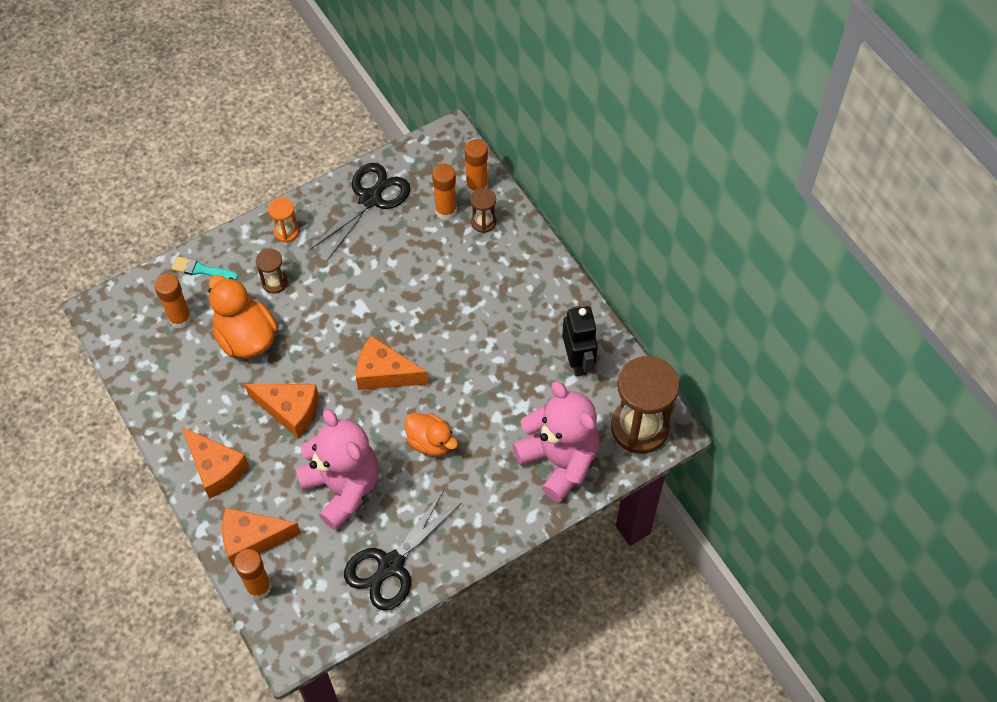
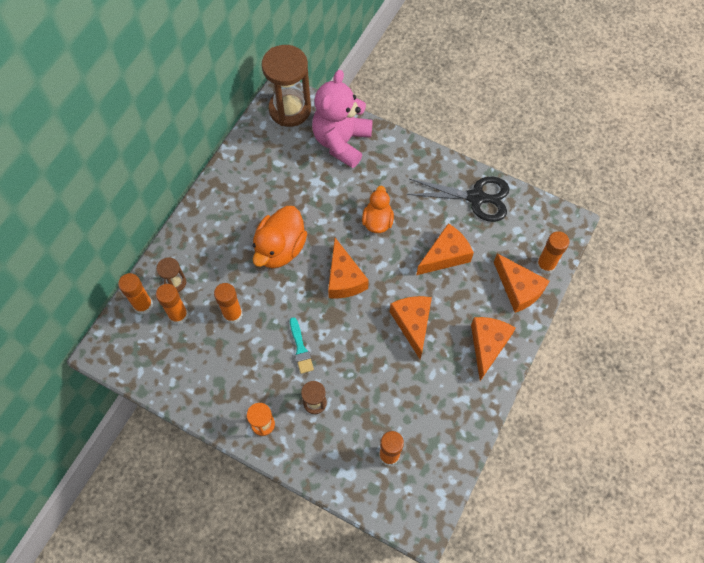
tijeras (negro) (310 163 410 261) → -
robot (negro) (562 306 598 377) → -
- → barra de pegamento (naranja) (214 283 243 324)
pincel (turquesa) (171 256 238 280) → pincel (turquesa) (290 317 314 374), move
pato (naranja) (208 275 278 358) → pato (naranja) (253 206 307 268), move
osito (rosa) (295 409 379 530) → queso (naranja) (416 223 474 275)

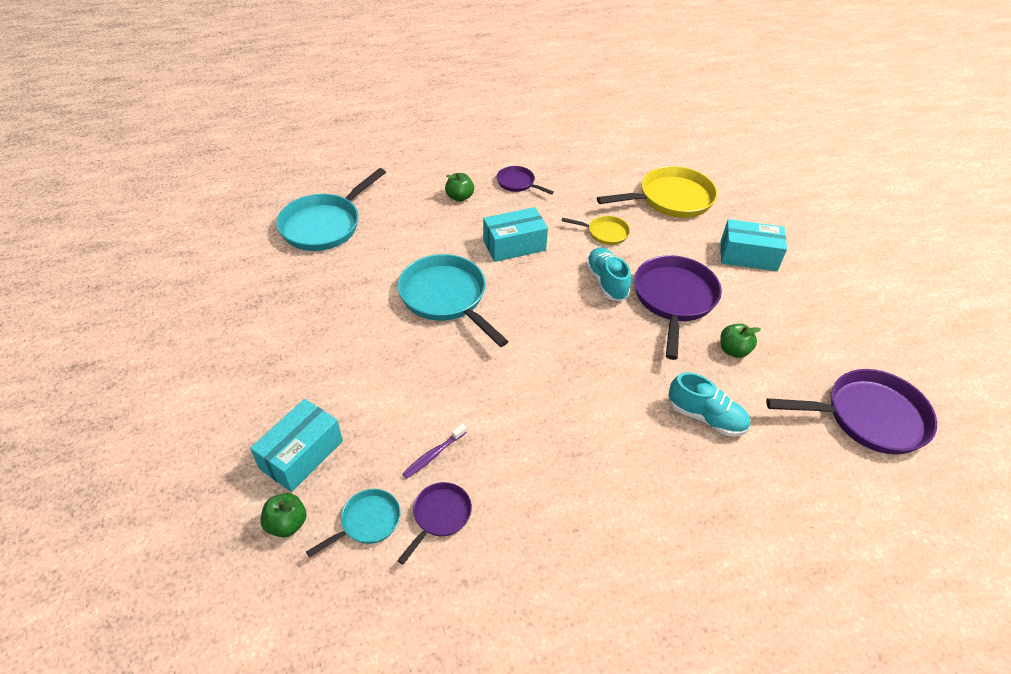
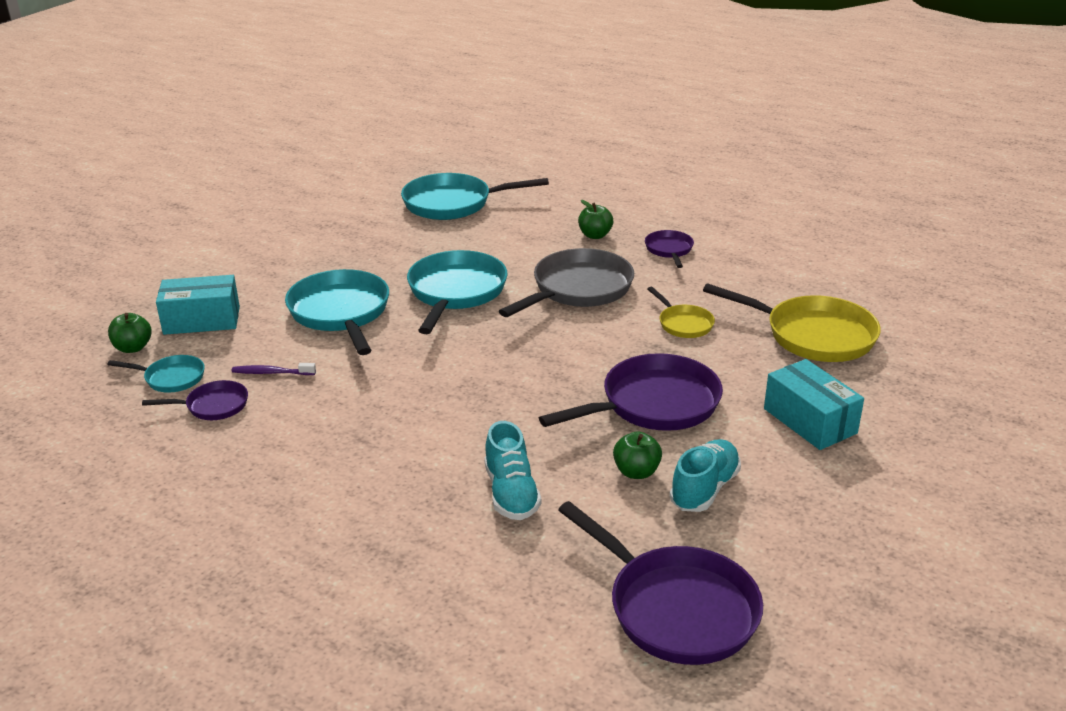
- → sartén (turquesa) (285 269 389 355)
zapato (turquesa) (586 247 631 301) → zapato (turquesa) (670 439 741 512), move
caja (turquesa) (483 207 548 262) → sartén (gris) (499 248 634 317)

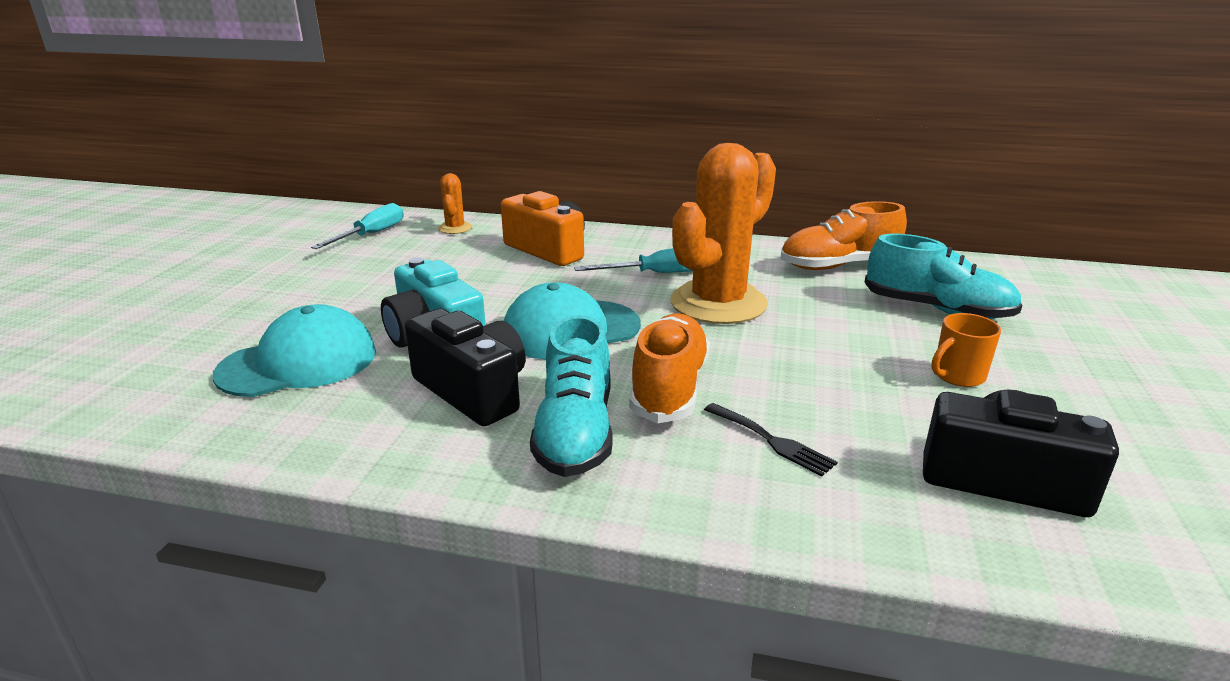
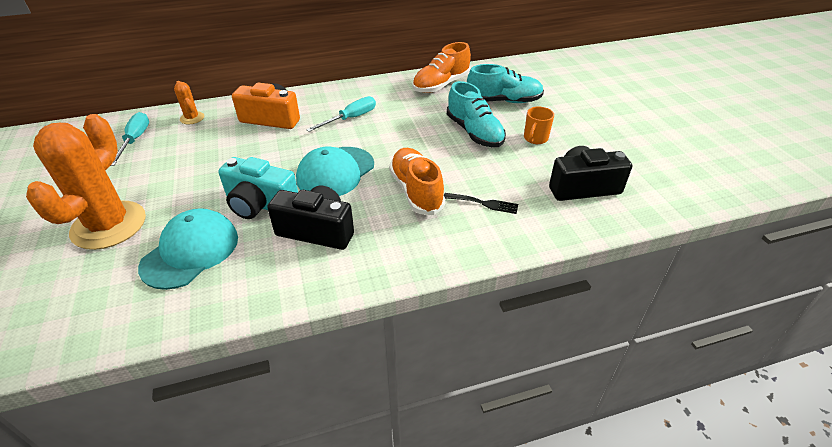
zapato (turquesa) (530 315 613 477) → zapato (turquesa) (447 81 506 147), move
cactus (naranja) (671 143 776 324) → cactus (naranja) (26 114 146 250), move

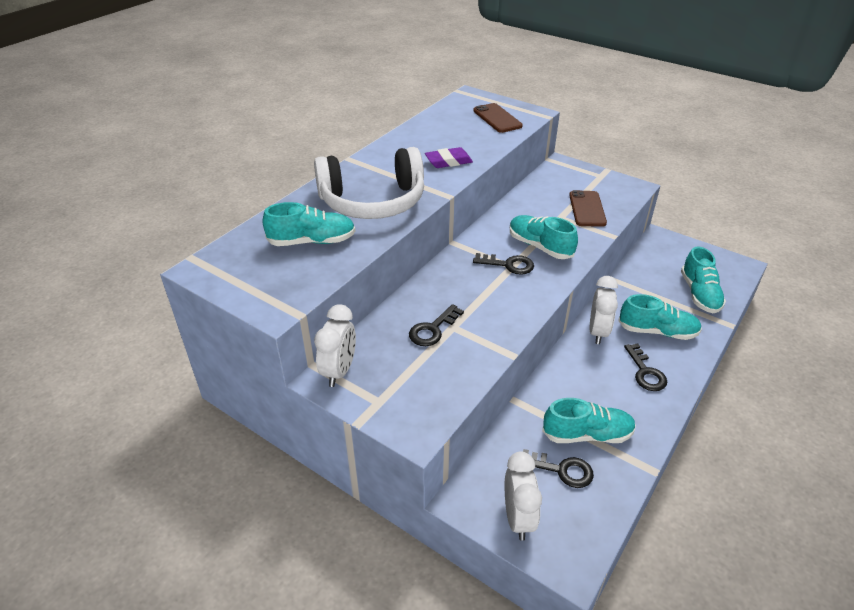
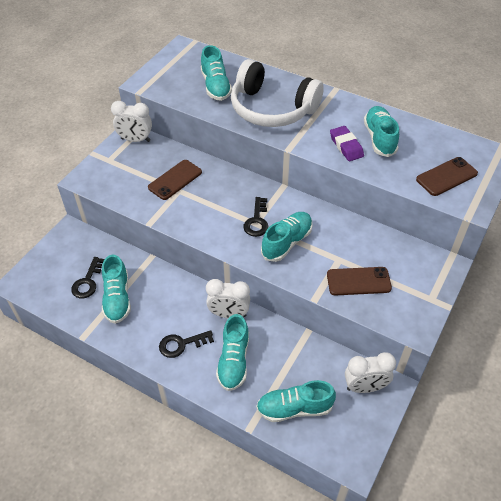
- → zapato (turquesa) (364 106 399 157)
despertador (blanco) (505 451 542 541) → despertador (blanco) (345 352 396 393), move
llave (negro) (409 304 464 346) → móvil (marrón) (148 160 202 200)
auriculares (blanco) (314 147 424 219) → auriculares (blanco) (231 59 324 127), 45 degrees counterclockwise

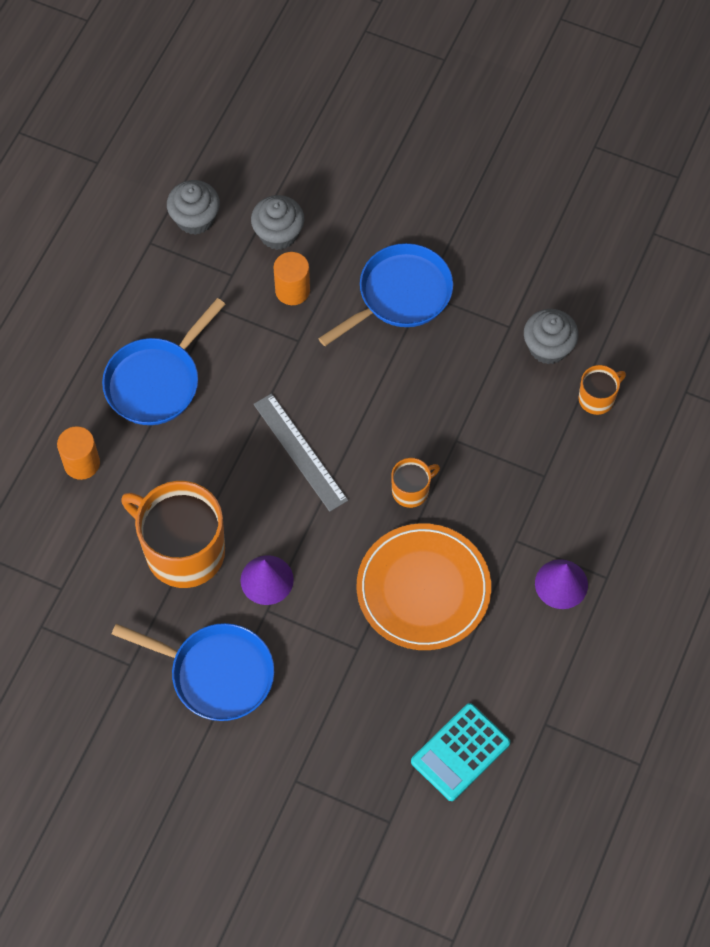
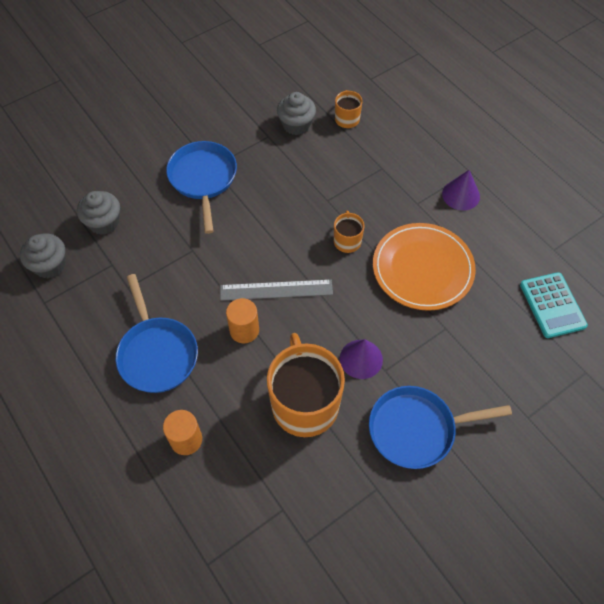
cilindro (naranja) (274 252 310 305) → cilindro (naranja) (226 298 259 343), move
sartén (azul) (112 623 274 721) → sartén (azul) (369 386 512 469), 150 degrees counterclockwise
taza (naranja) (121 481 225 588) → taza (naranja) (267 333 345 437), 105 degrees clockwise

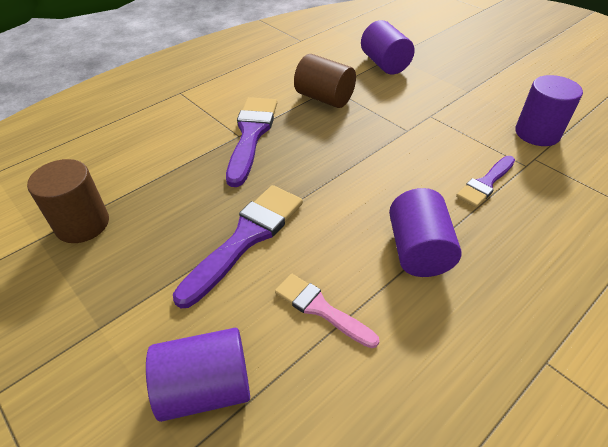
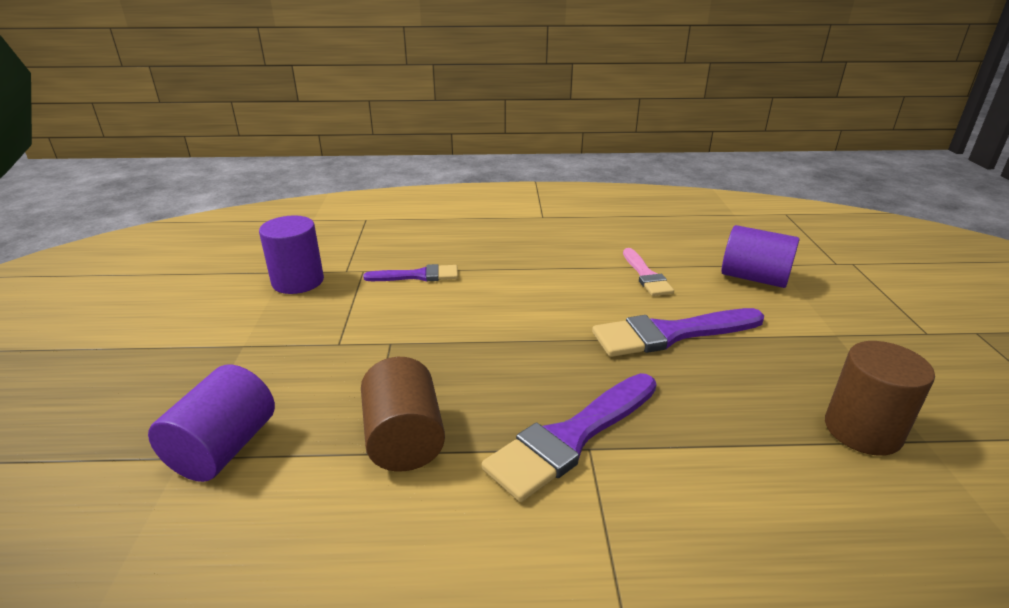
cilindro (morado) (389 188 462 277) → -

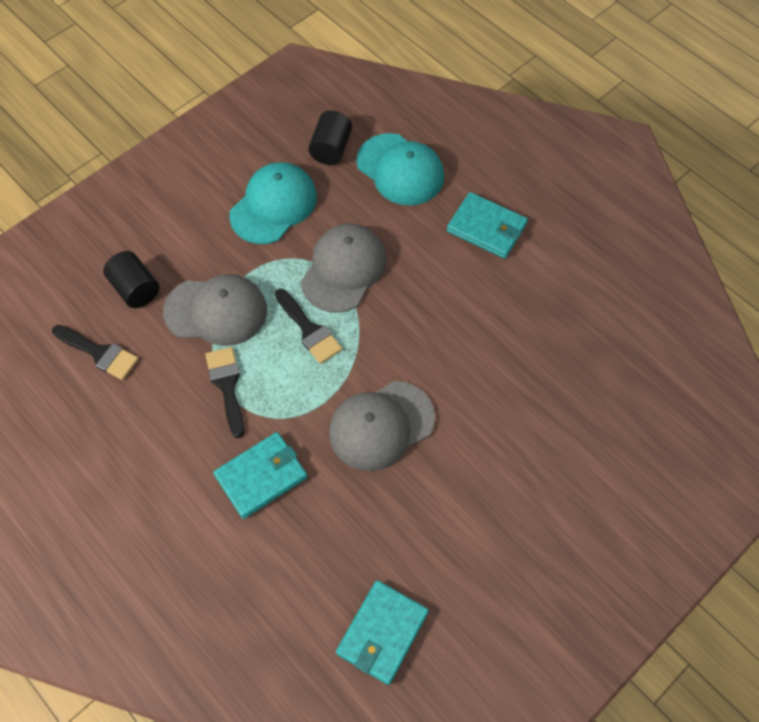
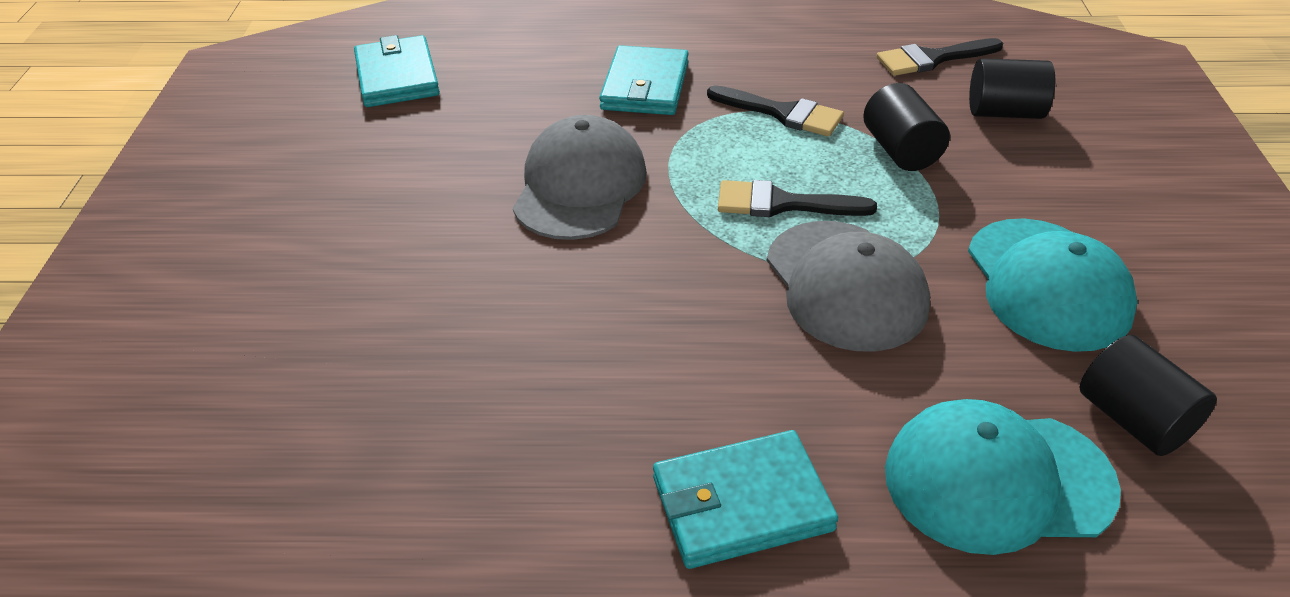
gorra (gris) (163 274 267 346) → cilindro (negro) (863 83 950 171)

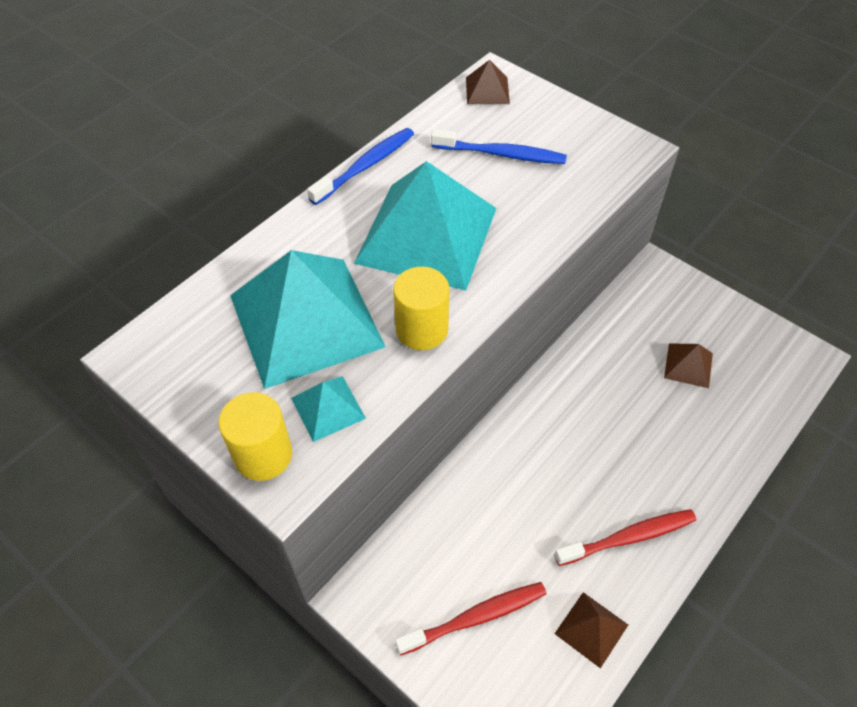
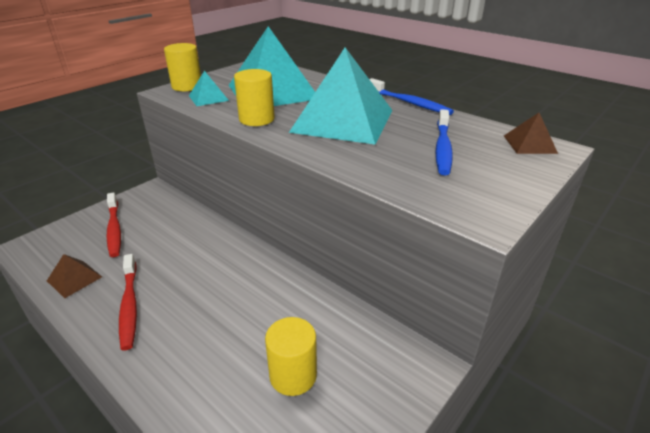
pirámide (marrón) (664 343 713 388) → cilindro (amarillo) (265 317 317 396)

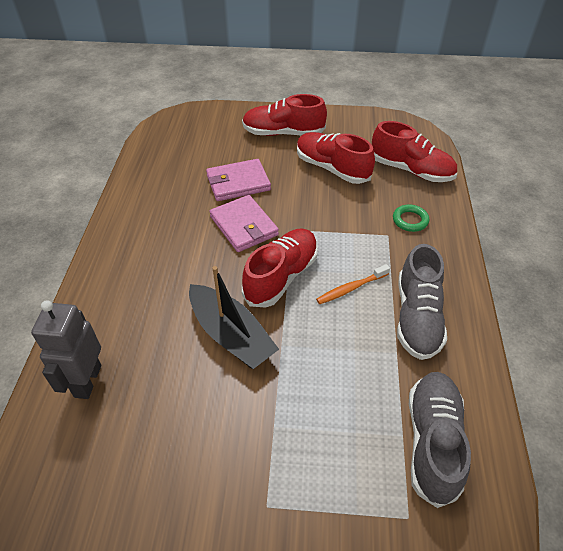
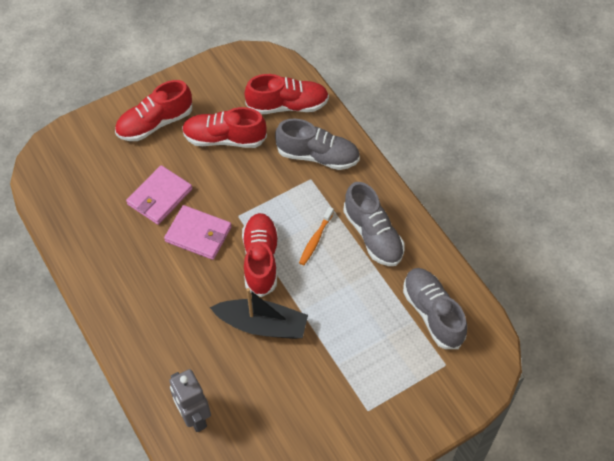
anillo (verde) (393 204 429 232) → zapato (gris) (275 119 360 170)

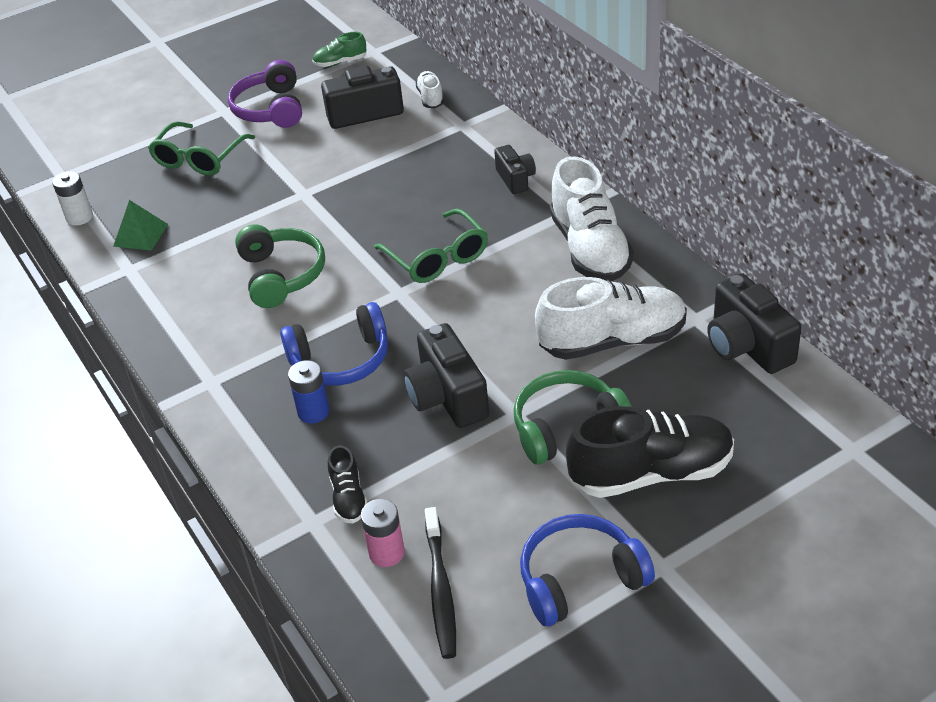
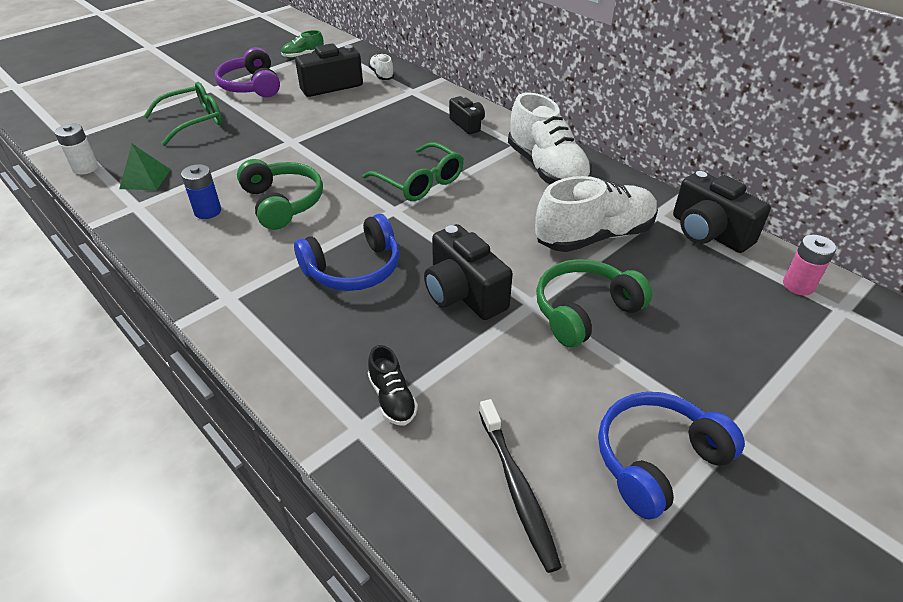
zapato (negro) (566 406 734 498) → -
pila (azul) (288 360 330 424) → pila (azul) (181 164 221 219), move
pila (rosa) (361 499 405 567) → pila (rosa) (783 235 836 295), move
gafas (verde) (148 122 255 176) → gafas (verde) (143 82 222 146), 135 degrees counterclockwise

